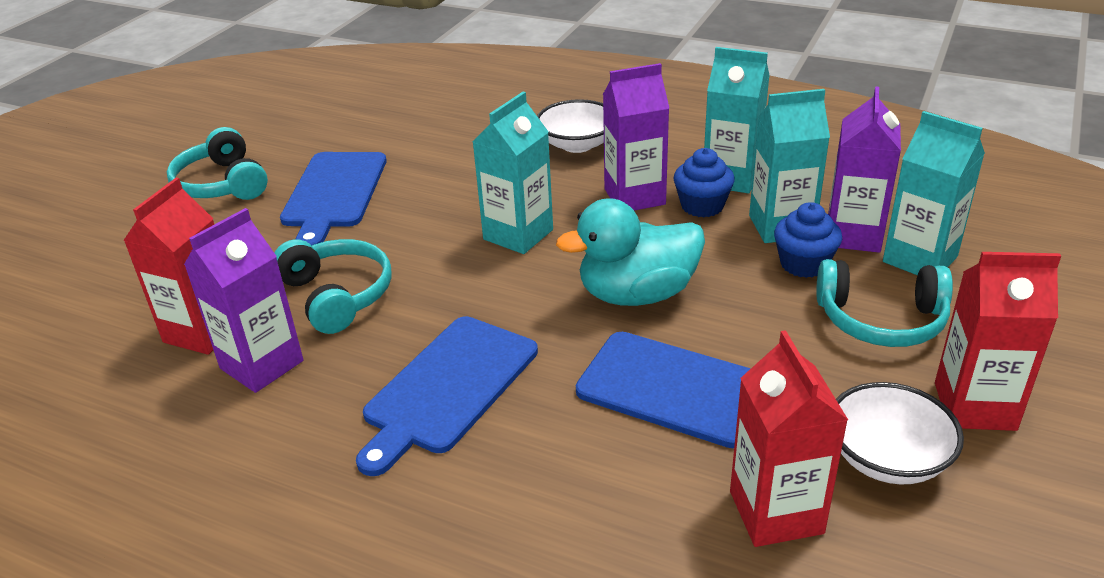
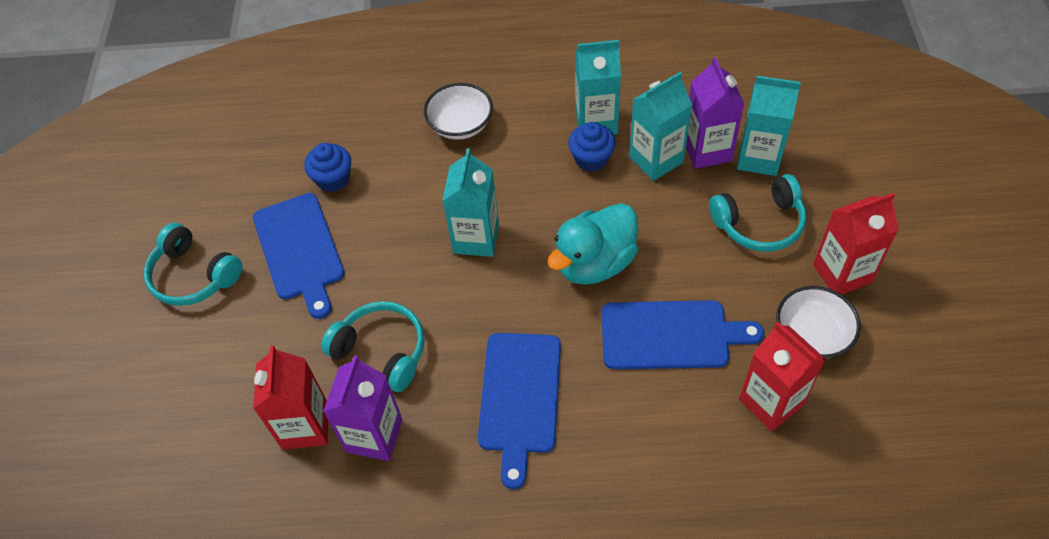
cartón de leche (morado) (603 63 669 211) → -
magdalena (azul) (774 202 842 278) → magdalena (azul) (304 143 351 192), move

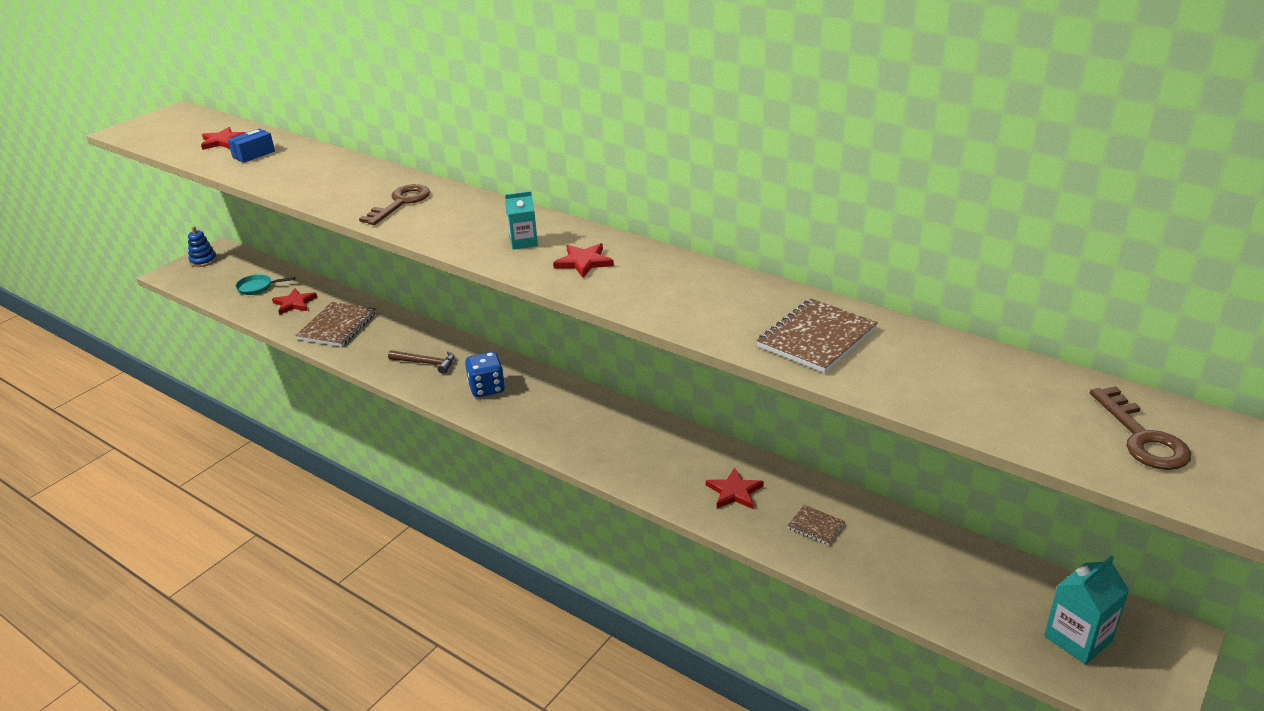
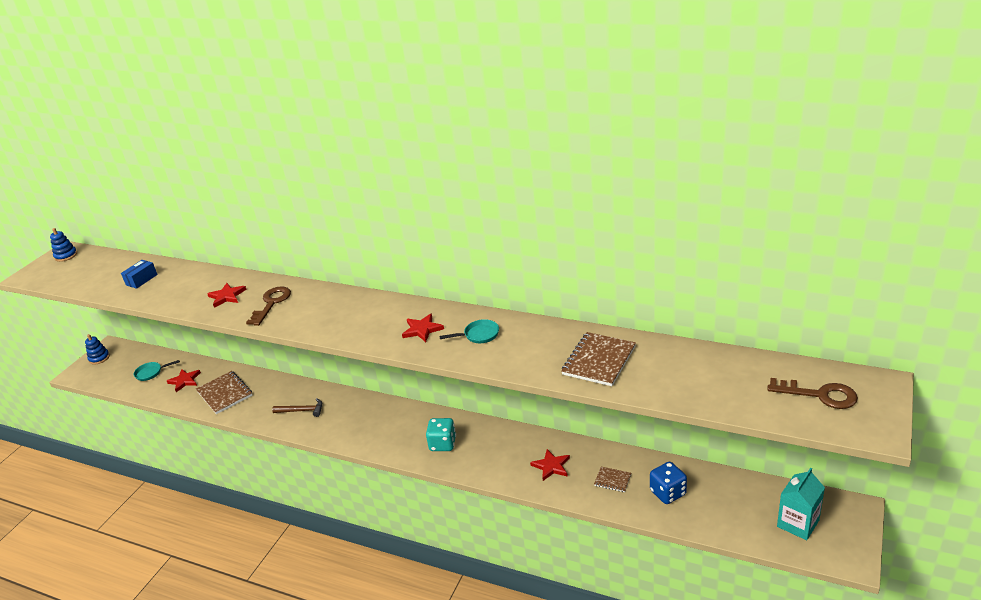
cartón de leche (turquesa) (505 191 538 250) → -
- → juguete apilable (azul) (50 228 77 262)
- → dado (turquesa) (426 418 456 451)
- → sartén (turquesa) (439 319 499 343)
estrella (rojo) (201 127 246 150) → estrella (rojo) (207 283 247 308), move
dado (azul) (465 352 505 397) → dado (azul) (650 462 687 504), move
cuaderno (marrón) (295 302 376 347) → cuaderno (marrón) (196 371 253 414), 45 degrees counterclockwise
llave (marrón) (1090 386 1191 470) → llave (marrón) (767 378 858 409), 45 degrees counterclockwise

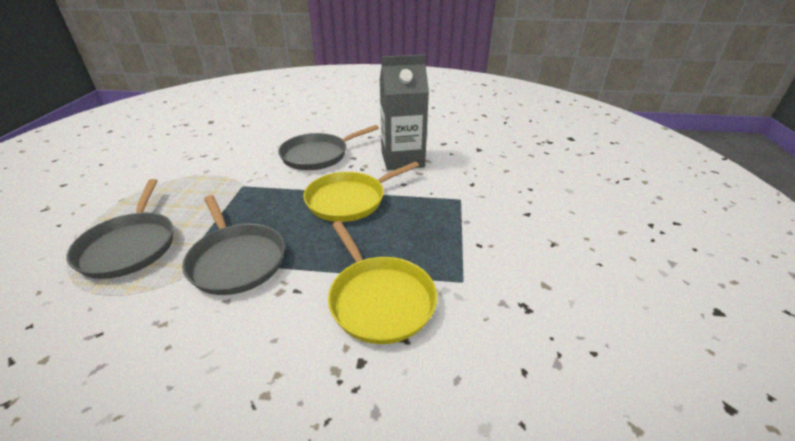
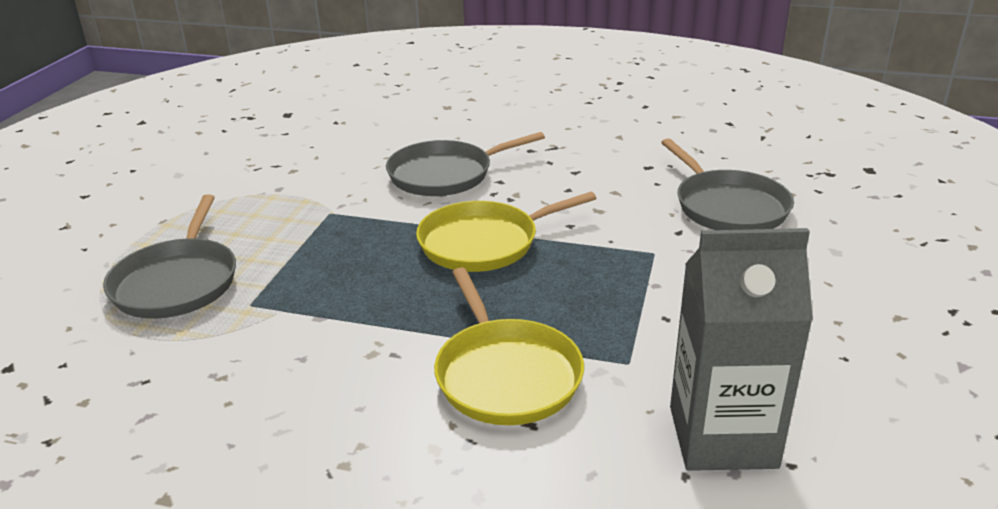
sartén (gris) (182 195 285 295) → sartén (gris) (661 138 794 230), move
cartón de leche (gris) (380 54 429 170) → cartón de leche (gris) (670 228 813 471), move

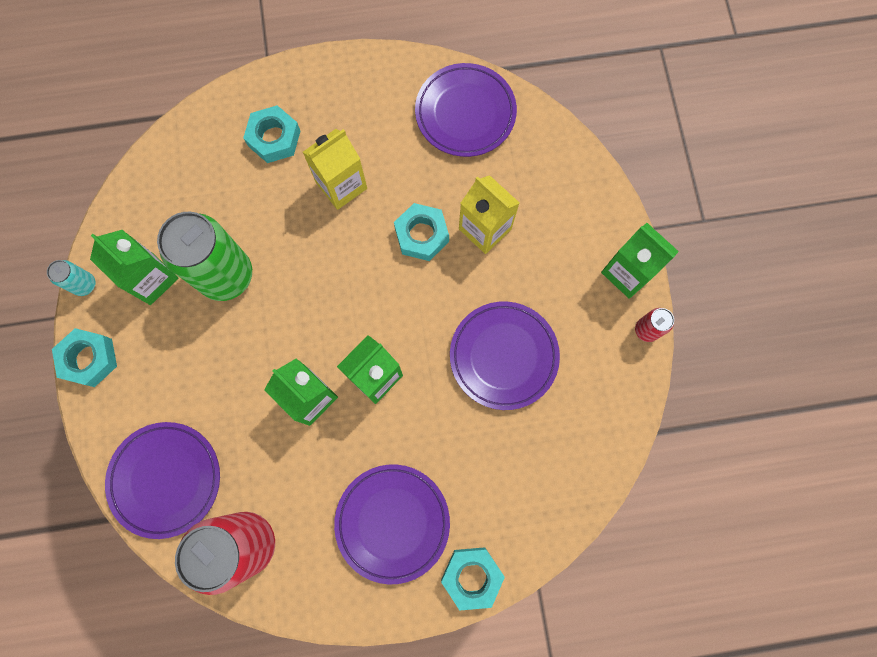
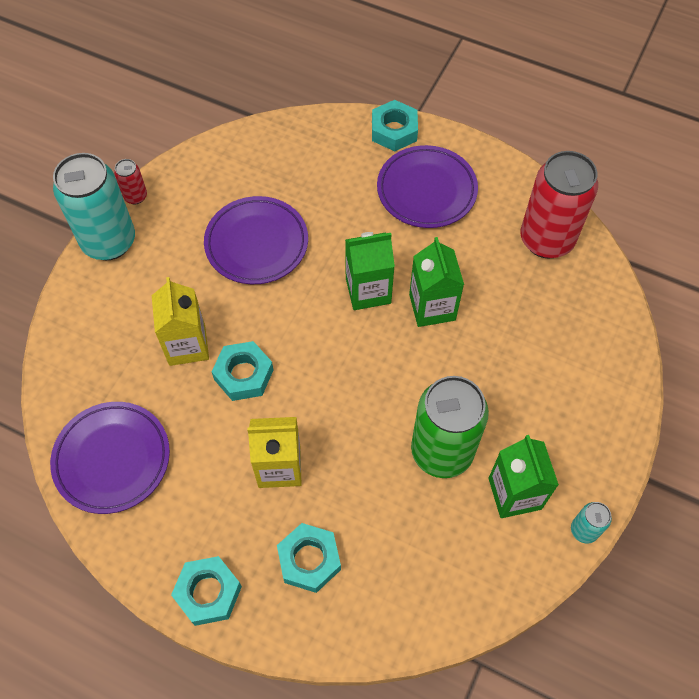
plato (morado) (105 422 220 539) → -
tuerca (turquesa) (52 328 117 387) → tuerca (turquesa) (171 556 242 626), move
cartón de leche (verde) (601 223 679 299) → lata (turquesa) (53 153 135 261)

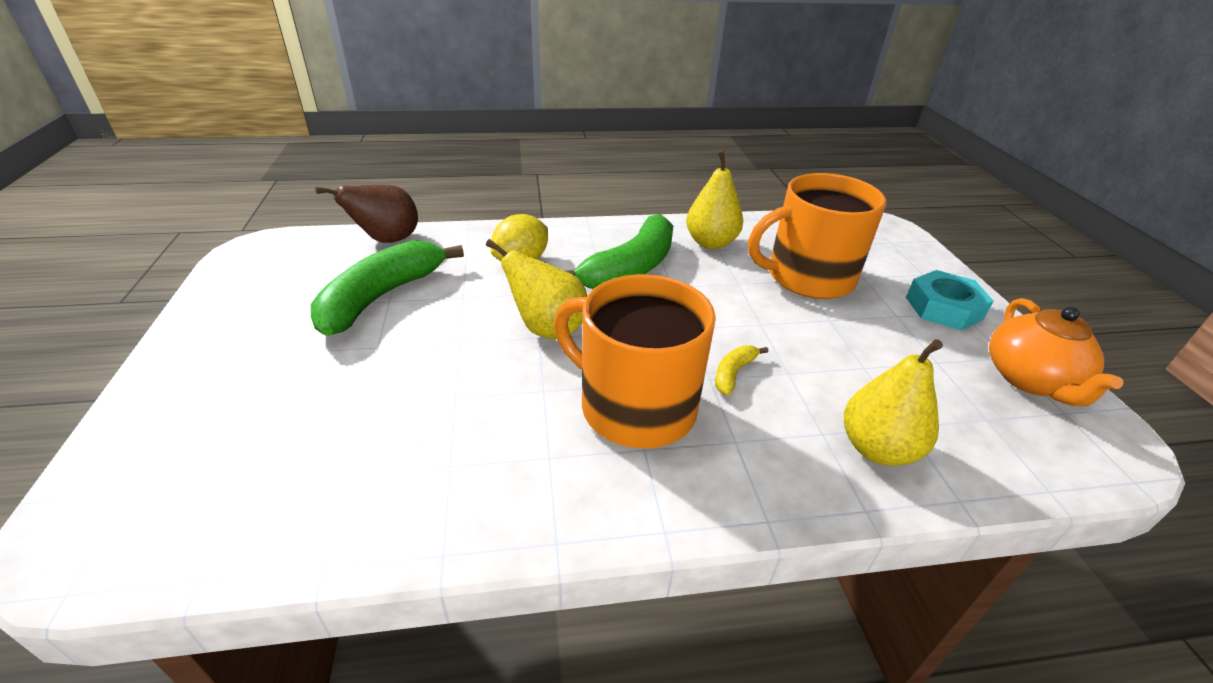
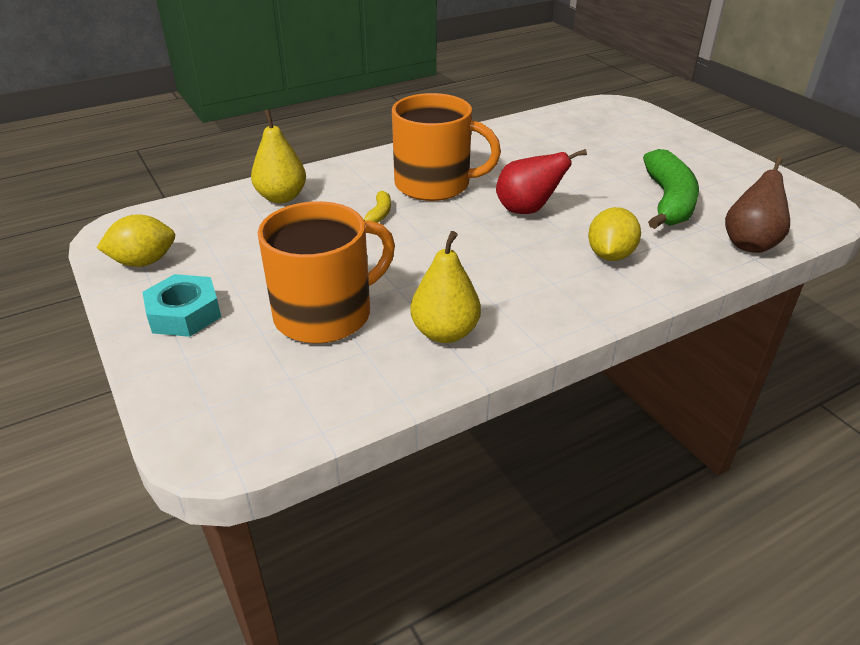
plátano (verde) (566 214 673 289) → -
tetera (naranja) (989 298 1123 406) → limón (amarillo) (97 214 175 267)
pera (amarillo) (486 239 587 339) → pera (rojo) (496 149 587 214)

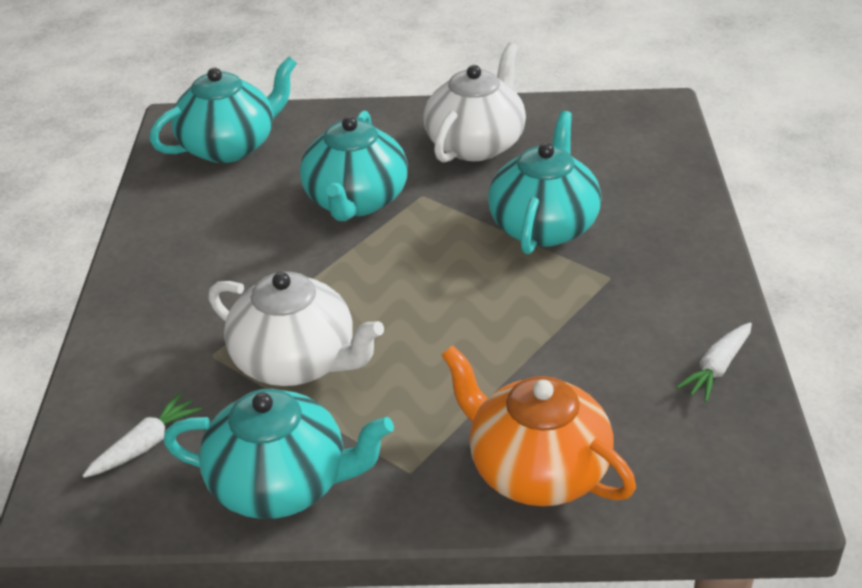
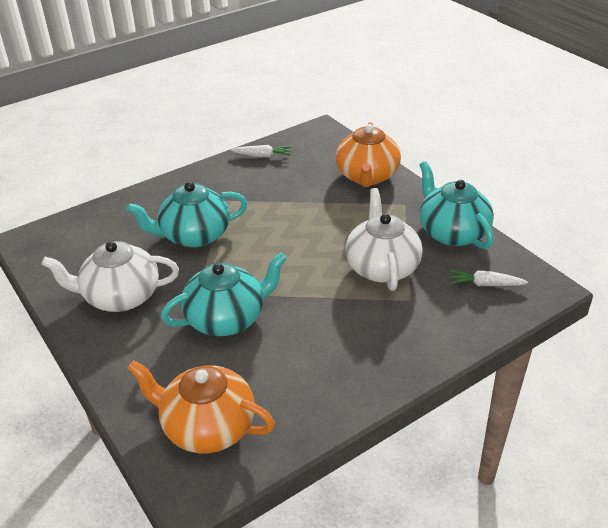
tetera (turquesa) (150 57 297 163) → tetera (naranja) (127 360 275 453)

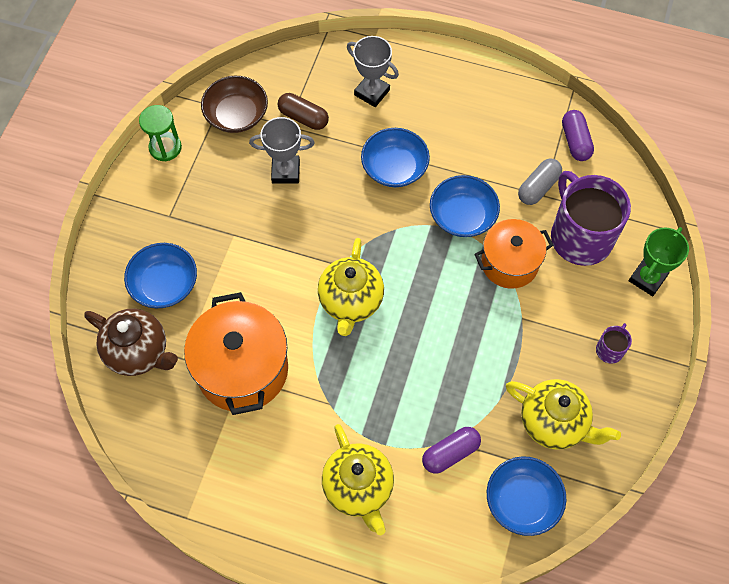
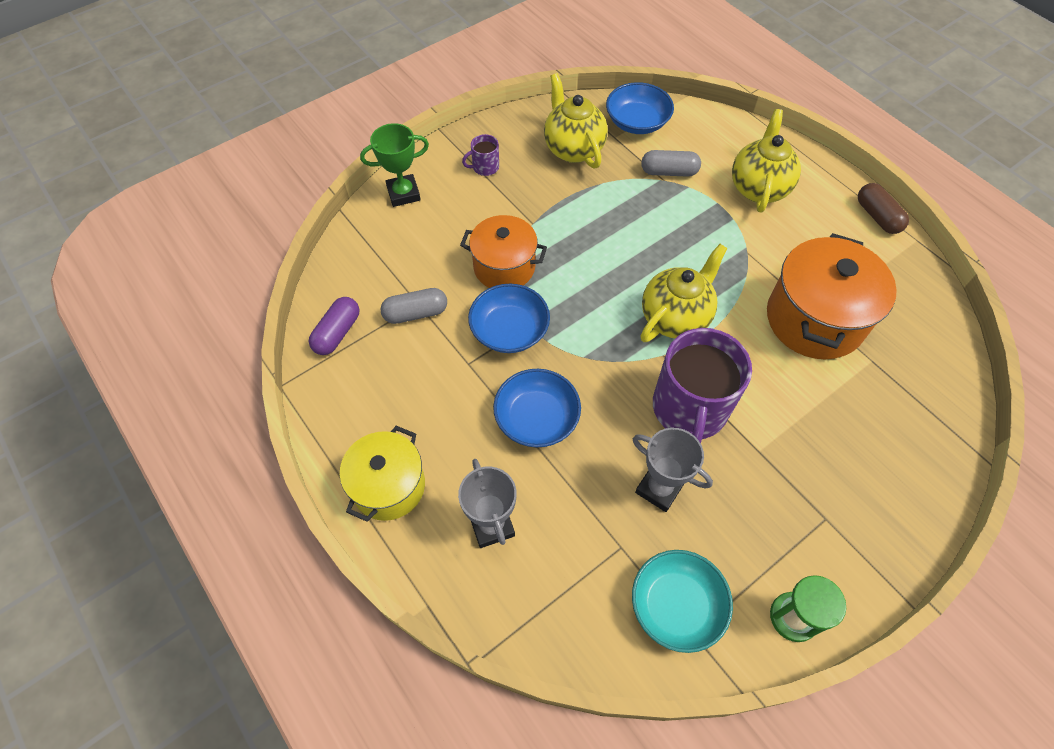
tetera (marrón) (84 309 178 376) → -
cuenco (azul) (124 243 197 308) → -
- → olla (amarillo) (340 426 425 522)
cápsula (marrón) (278 93 329 130) → cápsula (marrón) (858 183 909 234), move
taza (morado) (551 171 631 266) → taza (morado) (653 328 752 443), move
cuenco (marrón) (201 76 268 133) → cuenco (turquesa) (632 550 733 653)
cápsula (morado) (422 427 481 474) → cápsula (gris) (641 150 701 177)

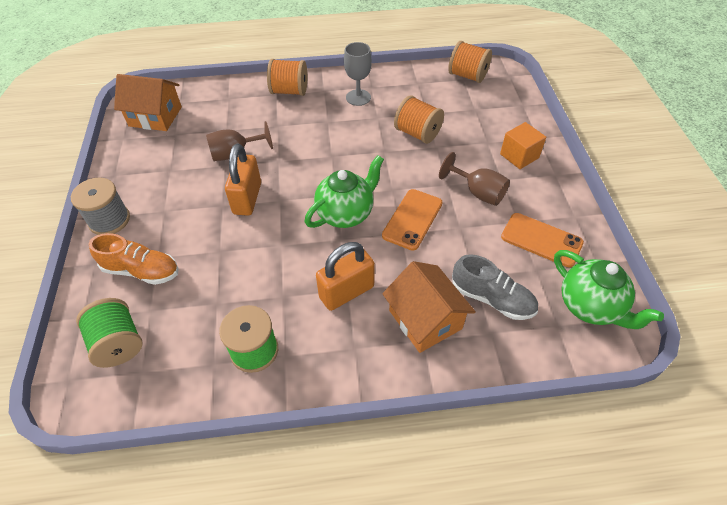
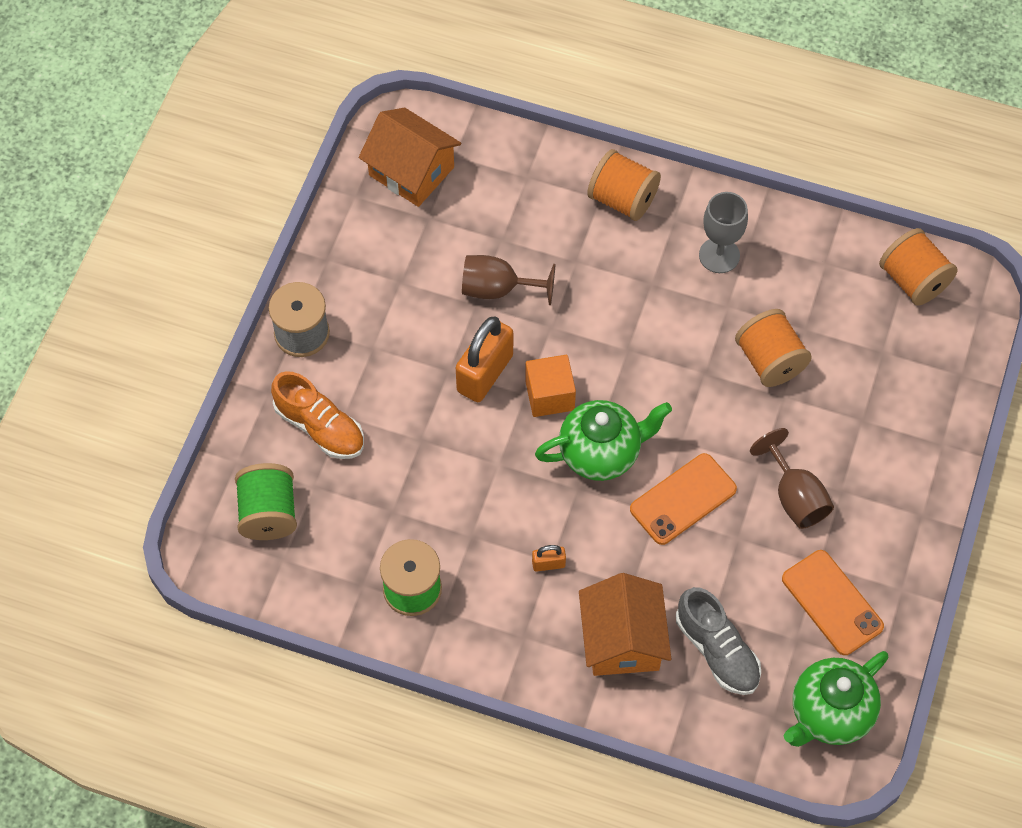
cubo (naranja) (500 122 546 169) → cubo (naranja) (525 355 576 417), move
tetera (verde) (554 250 664 329) → tetera (verde) (784 651 889 747), 60 degrees clockwise
candado (naranja) (316 242 375 311) → candado (naranja) (532 545 566 572), x0.45

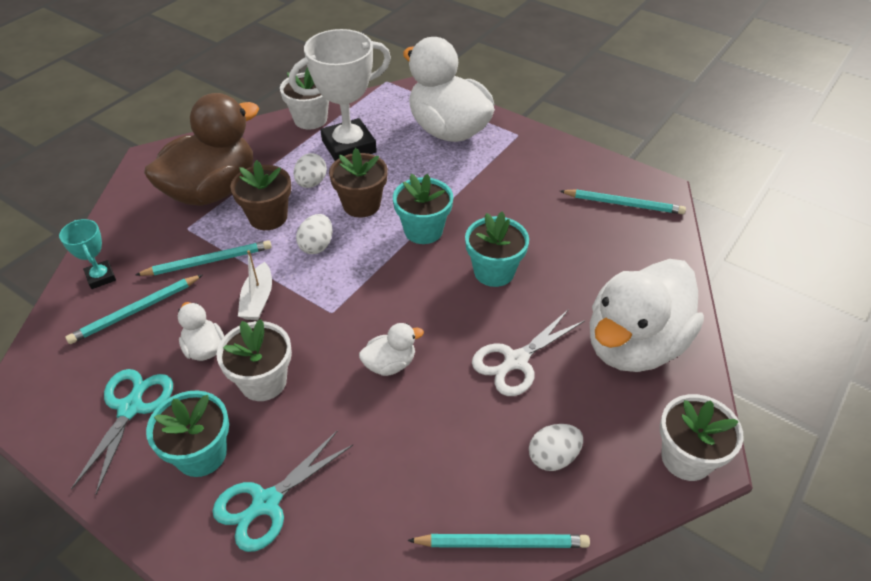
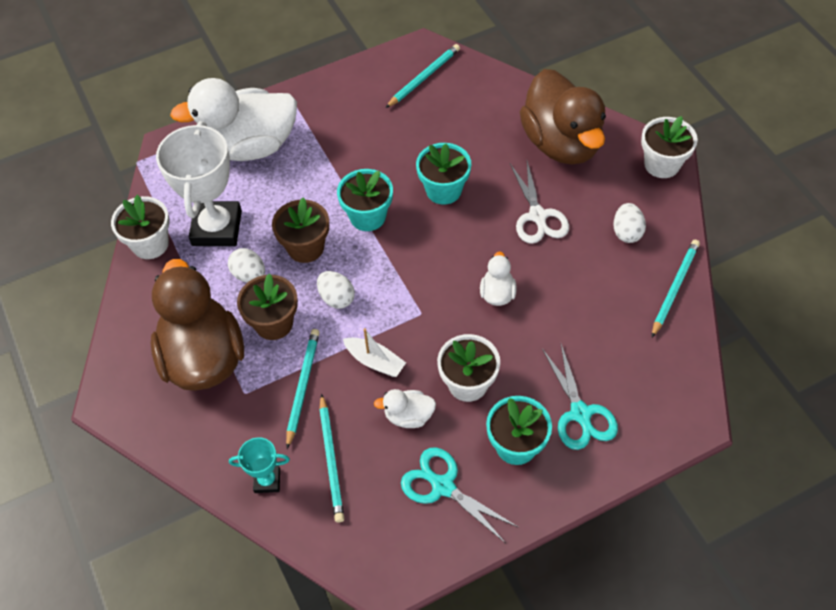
pato (blanco) (590 259 704 372) → pato (marrón) (520 69 606 164)

